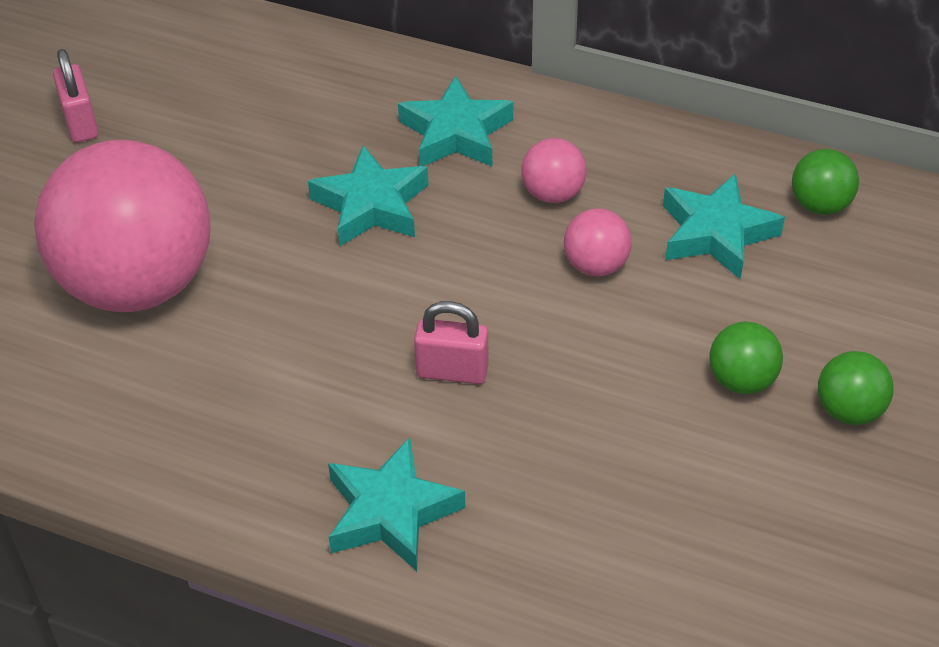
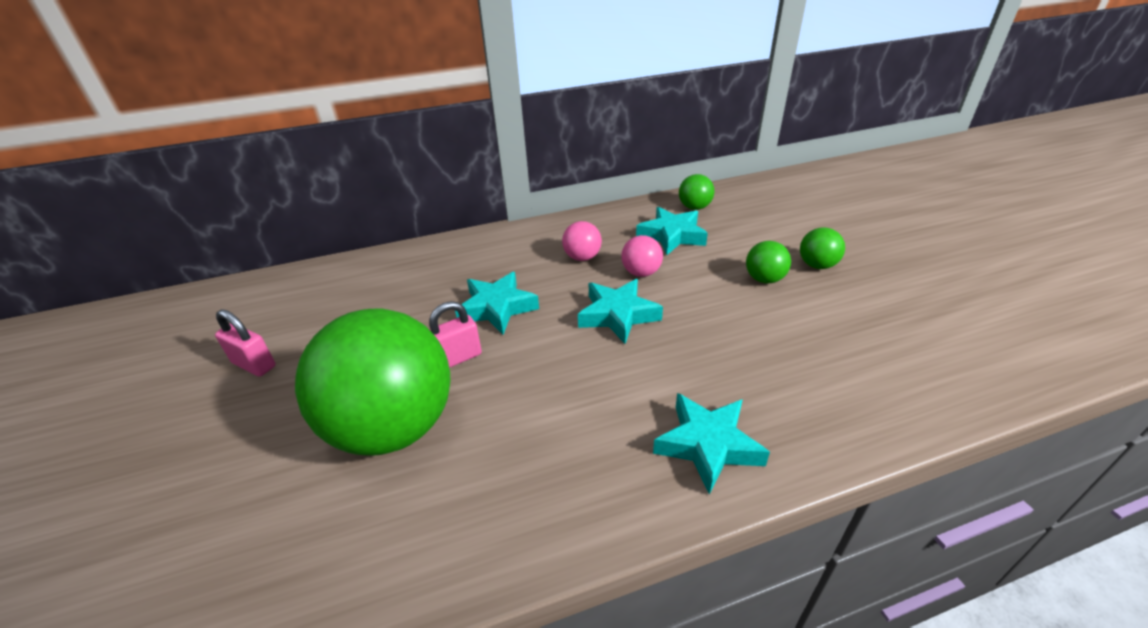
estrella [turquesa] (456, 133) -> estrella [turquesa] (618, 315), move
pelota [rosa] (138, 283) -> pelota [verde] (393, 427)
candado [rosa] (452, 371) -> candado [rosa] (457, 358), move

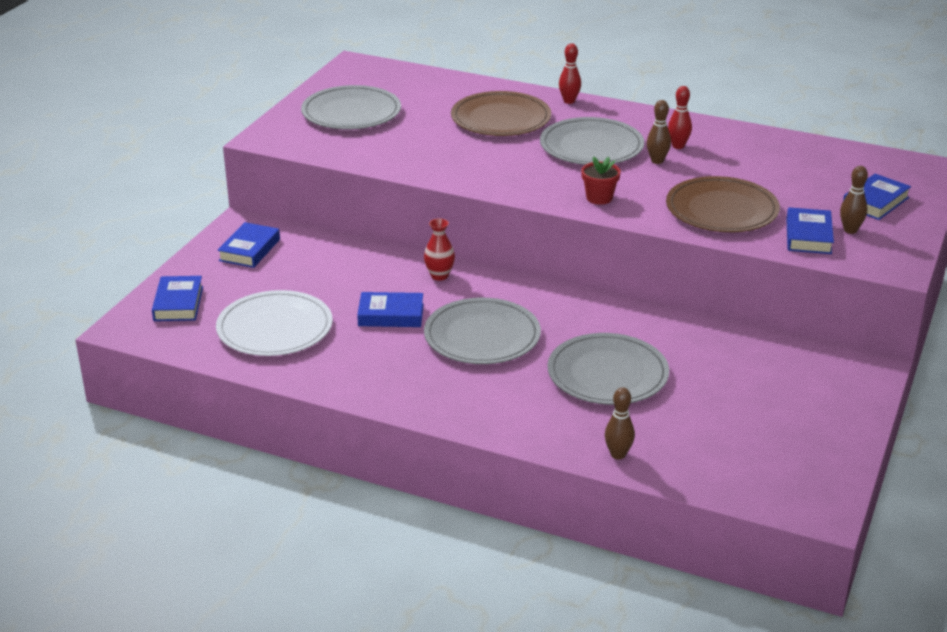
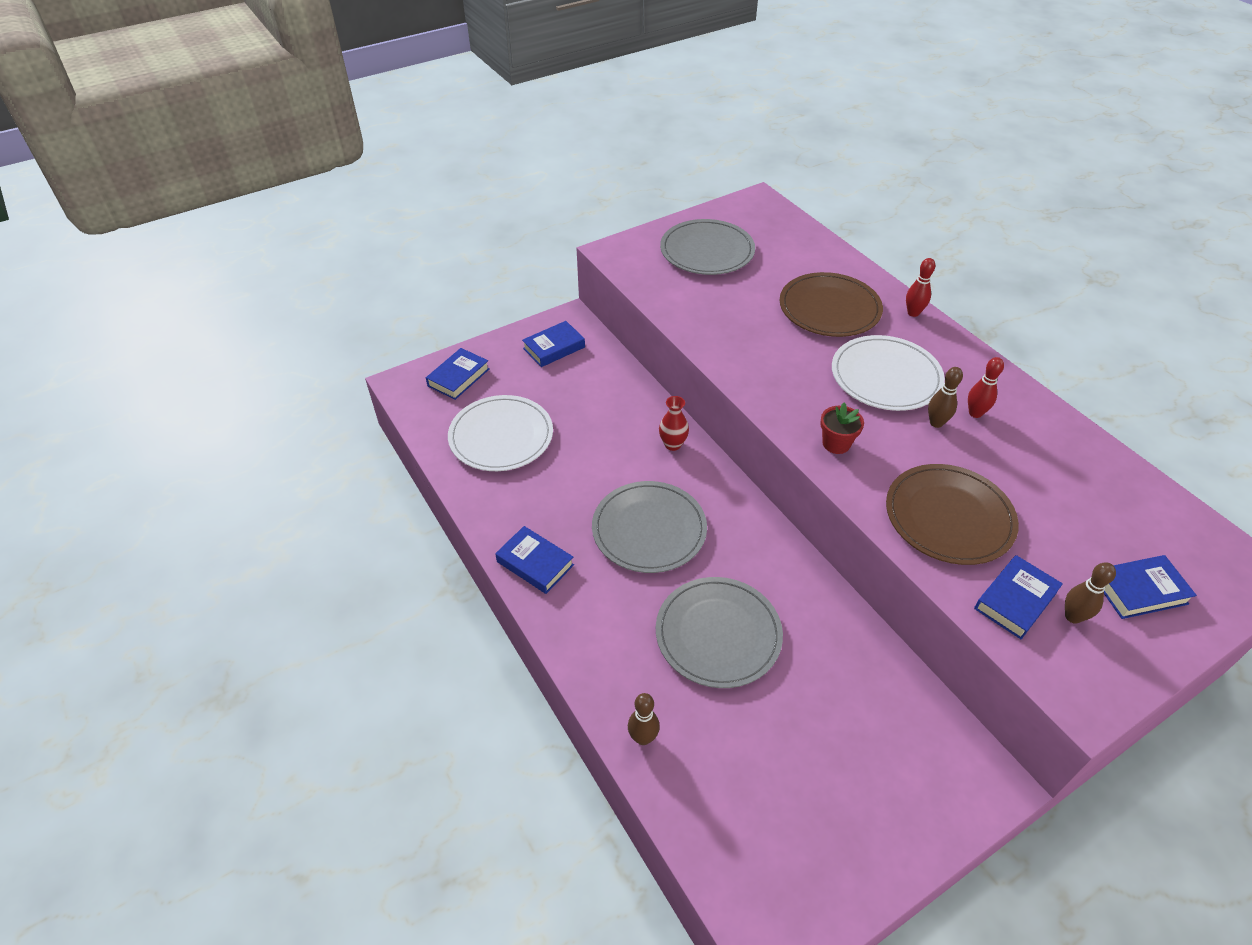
plato [gris] (591, 146) -> plato [blanco] (886, 376)
libro [azul] (391, 315) -> libro [azul] (535, 563), move

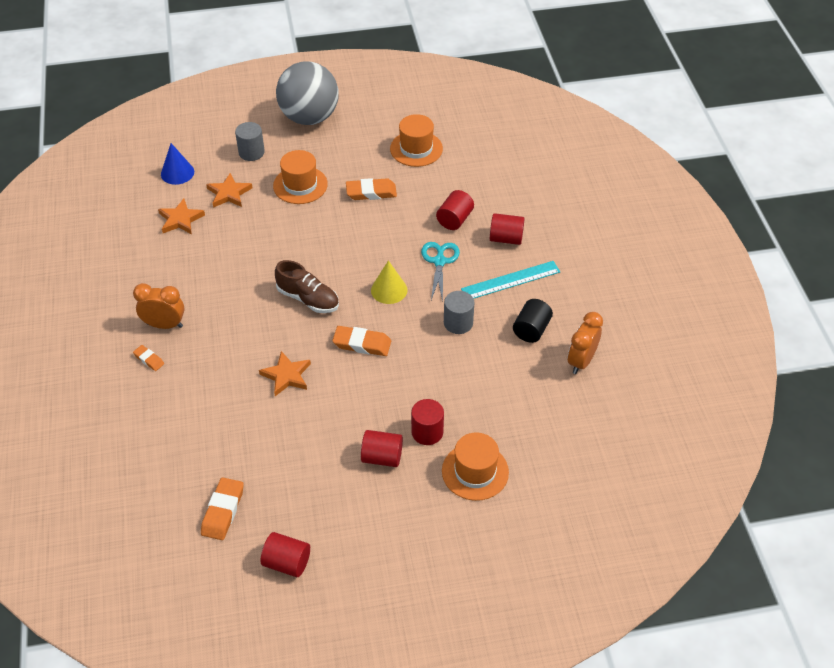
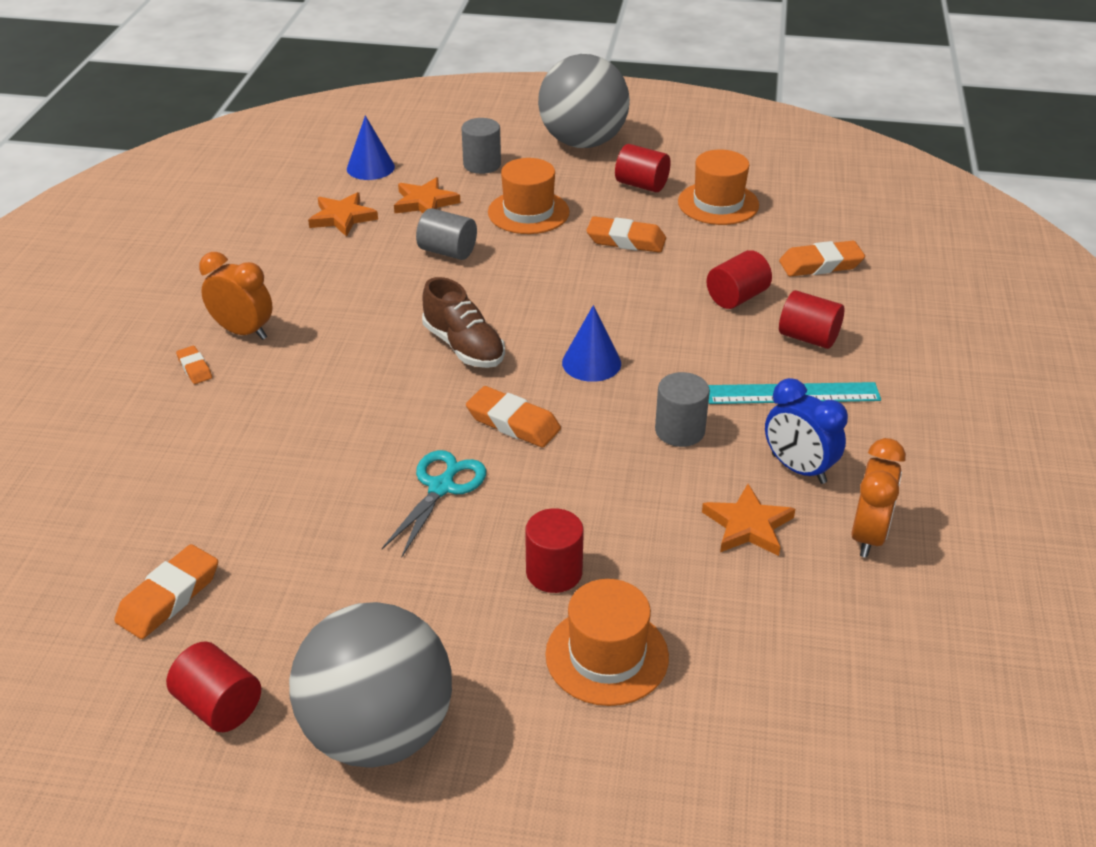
tijeras [turquesa] (439, 261) -> tijeras [turquesa] (441, 487), move
cono [amarillo] (389, 290) -> cono [azul] (591, 363)
cilindro [negro] (531, 330) -> despertador [azul] (798, 469)
despertador [naranja] (581, 361) -> despertador [naranja] (868, 535), 150 degrees clockwise
estrella [naranja] (286, 375) -> estrella [naranja] (748, 525), move
cilindro [rojo] (382, 457) -> cilindro [rojo] (641, 185), move
none -> cilindro [gris] (447, 251)
none -> goma de borrar [naranja] (820, 264)
none -> pelota [gris] (378, 732)

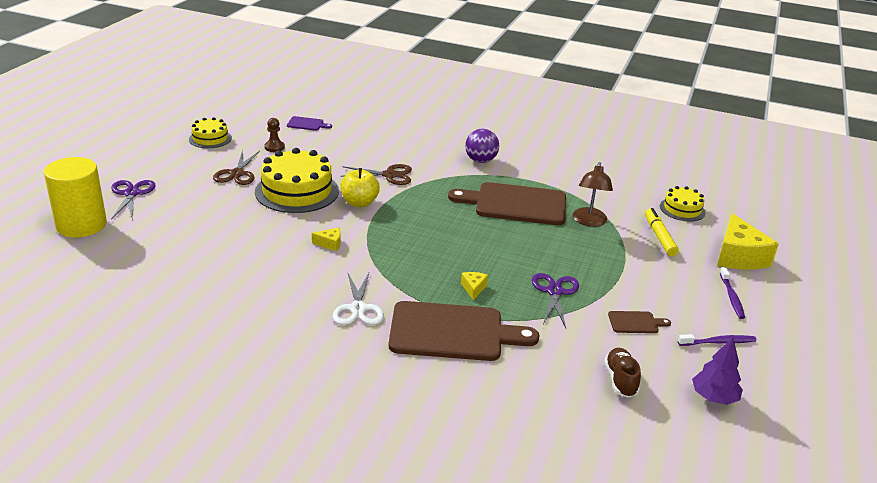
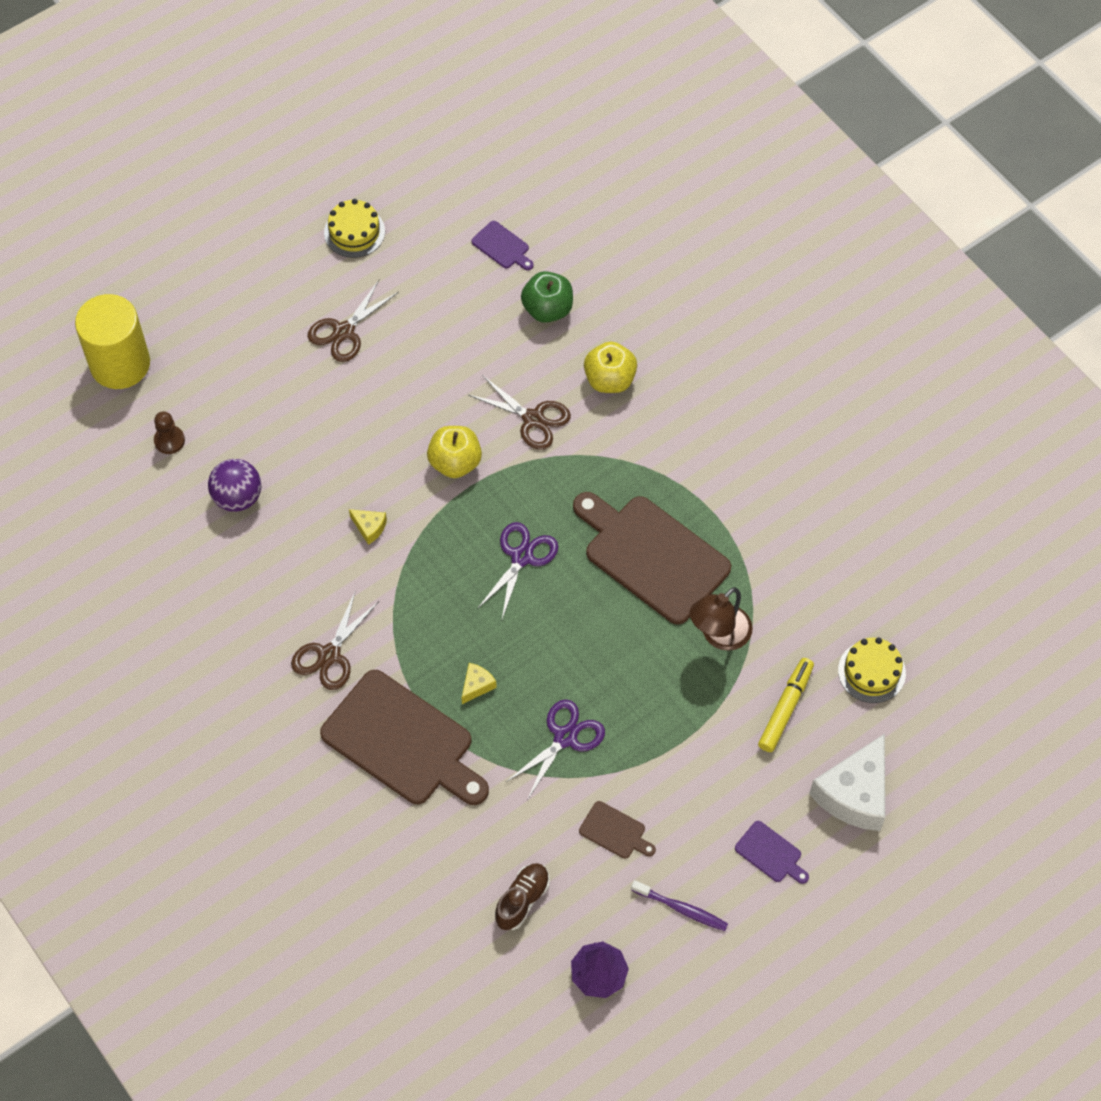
peón [marrón] (274, 147) -> peón [marrón] (169, 440), move
pelota [morado] (480, 160) -> pelota [morado] (237, 497), move
tarta [amarillo] (297, 191) -> none
tijeras [morado] (131, 194) -> tijeras [morado] (522, 557), move
queso [amarillo] (738, 256) -> queso [blanco] (854, 794)
cepillo de dientes [morado] (731, 297) -> tabla de cortar [morado] (770, 853)
tijeras [blanco] (358, 309) -> tijeras [marrón] (329, 655)
none -> manzana [verde] (547, 309)
none -> manzana [amarillo] (609, 380)

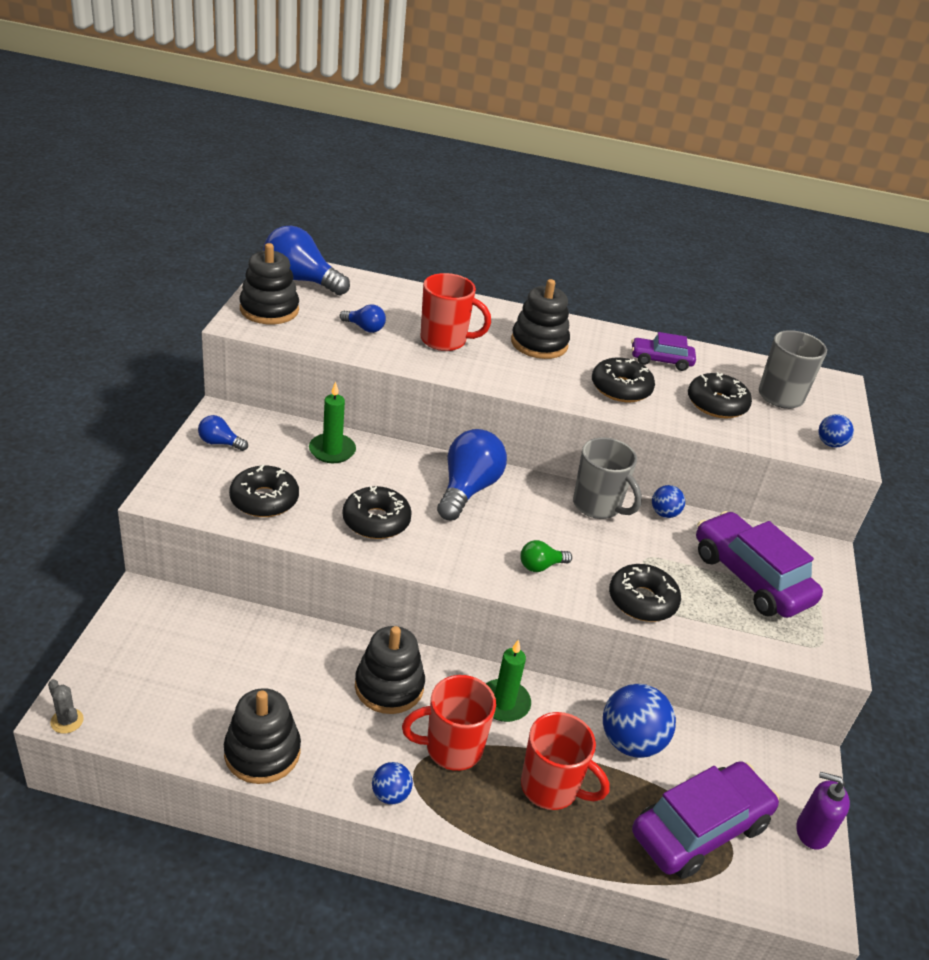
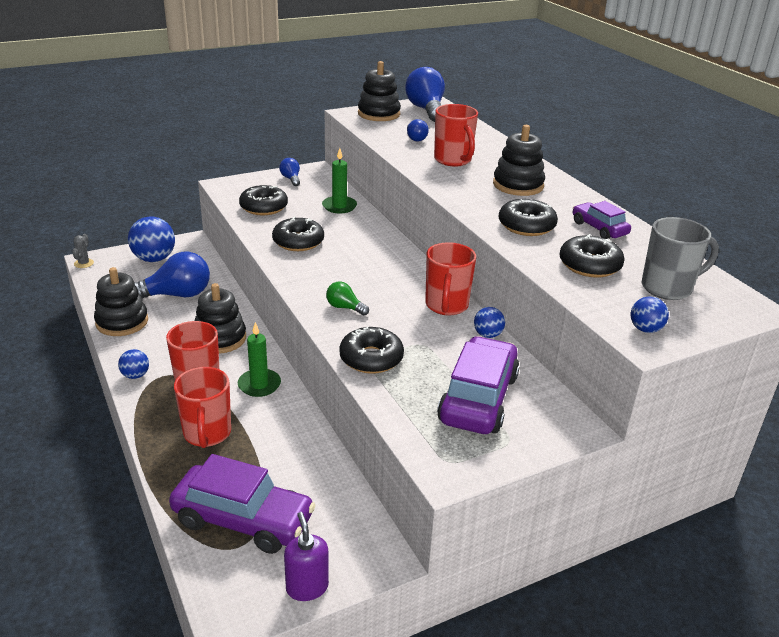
bombilla [azul] (468, 489) -> bombilla [azul] (176, 295), move
taza [gris] (598, 506) -> taza [rojo] (446, 306)
pelota [azul] (631, 742) -> pelota [azul] (154, 259), move

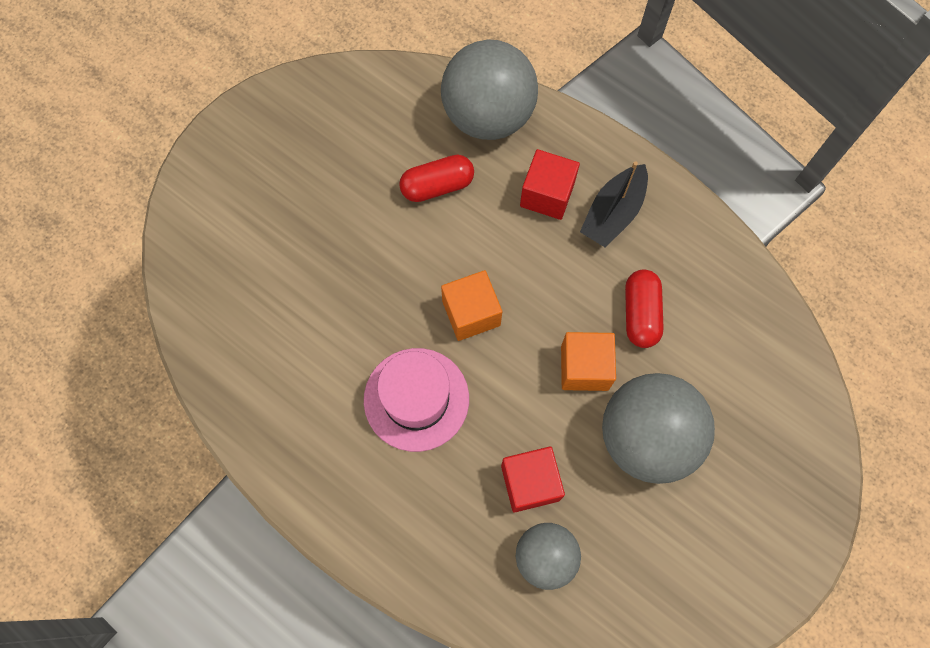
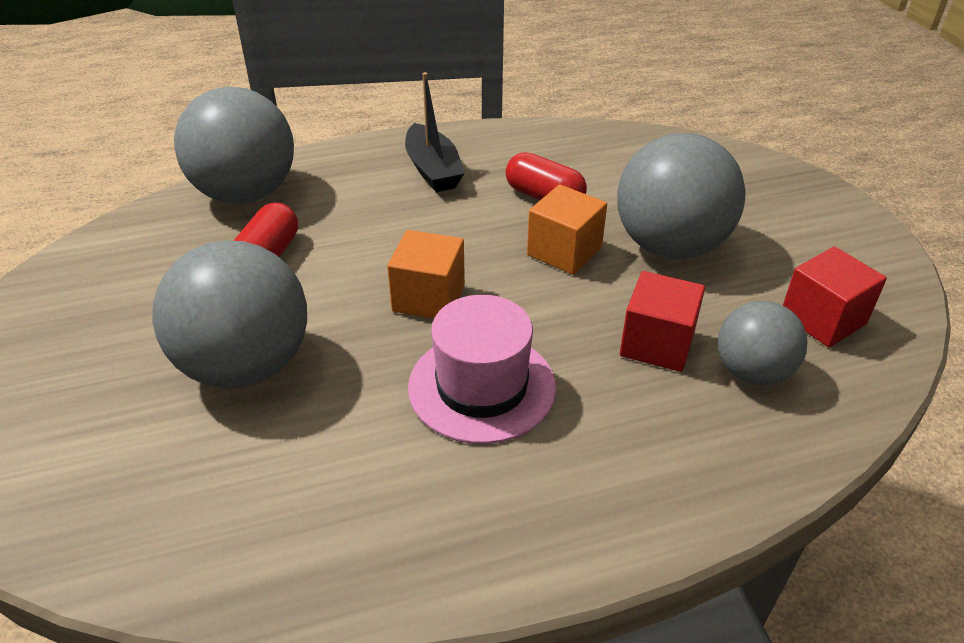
cubo [rojo] (547, 194) -> cubo [rojo] (823, 319), move
none -> pelota [gris] (246, 366)

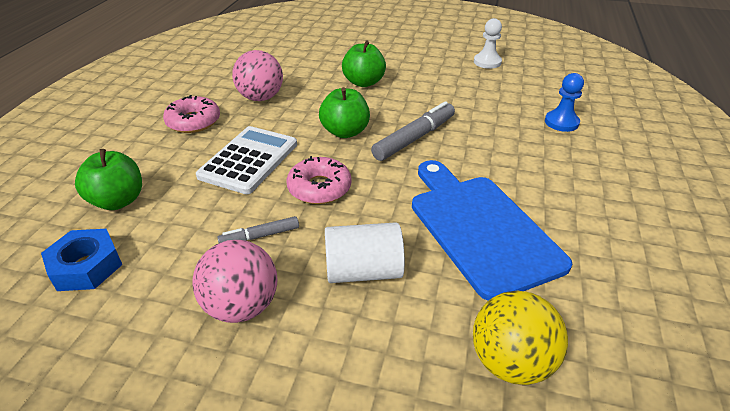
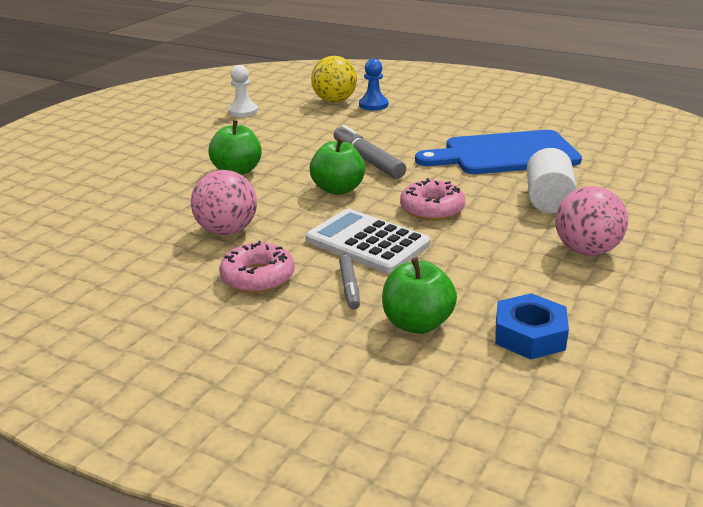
rotulador [gris] (260, 236) -> rotulador [gris] (349, 287), move
pelota [amarillo] (510, 362) -> pelota [amarillo] (334, 101), move

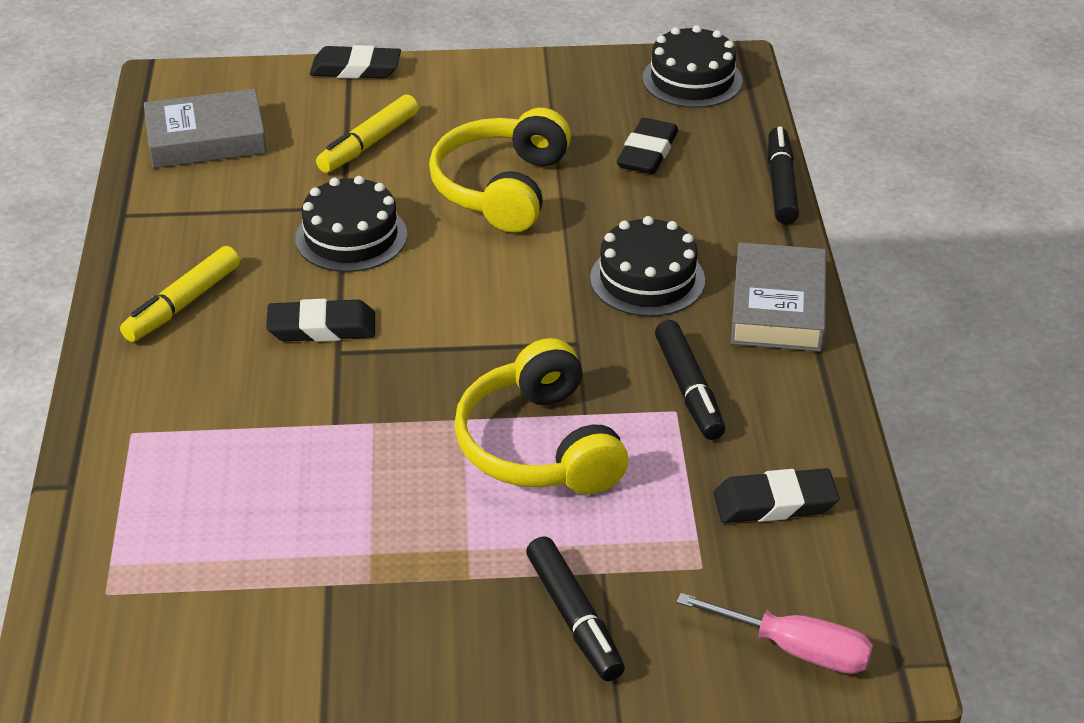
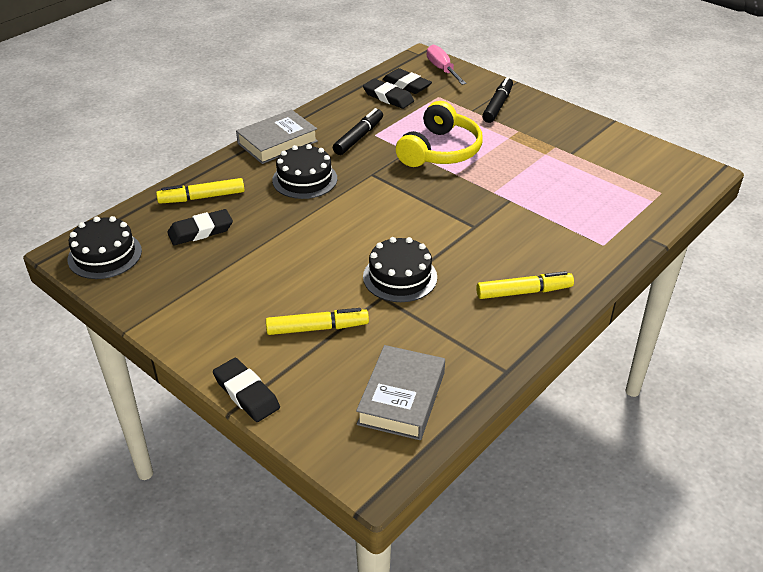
libro [gris] (206, 139) -> libro [gris] (402, 398), 75 degrees clockwise
auriculares [amarillo] (501, 188) -> none
rotulador [negro] (781, 184) -> none
goma de borrar [negro] (322, 327) -> goma de borrar [negro] (406, 85), move
none -> rotulador [amarillo] (202, 197)

